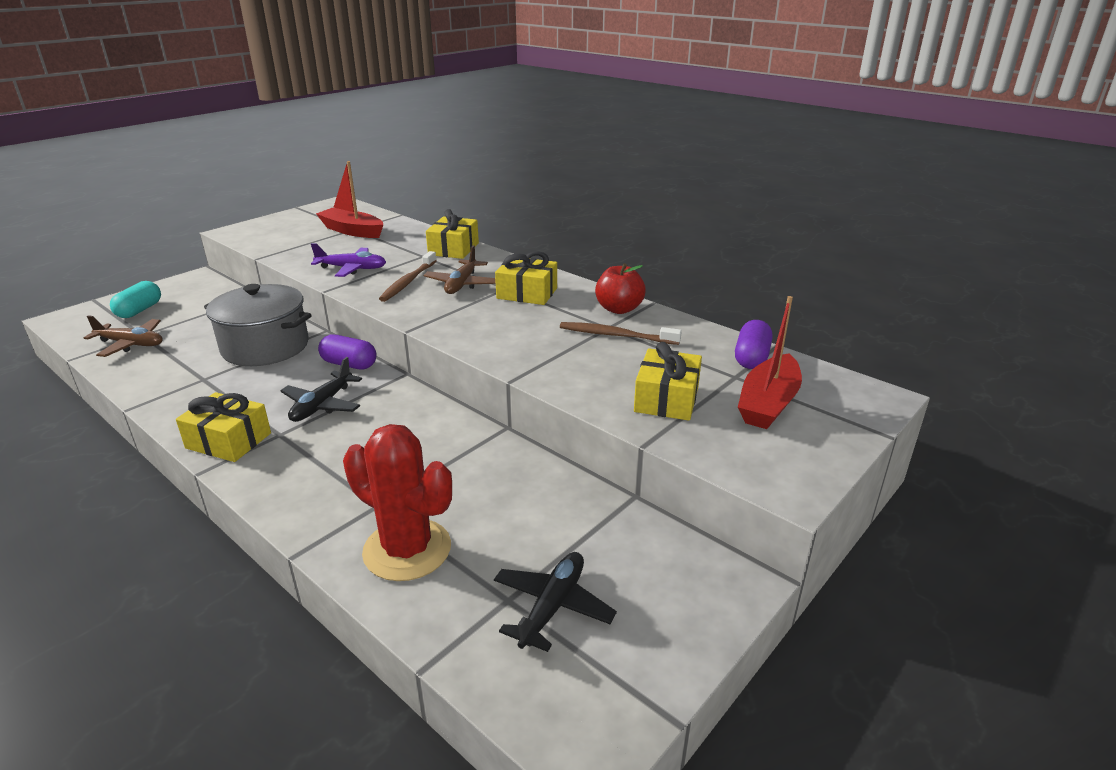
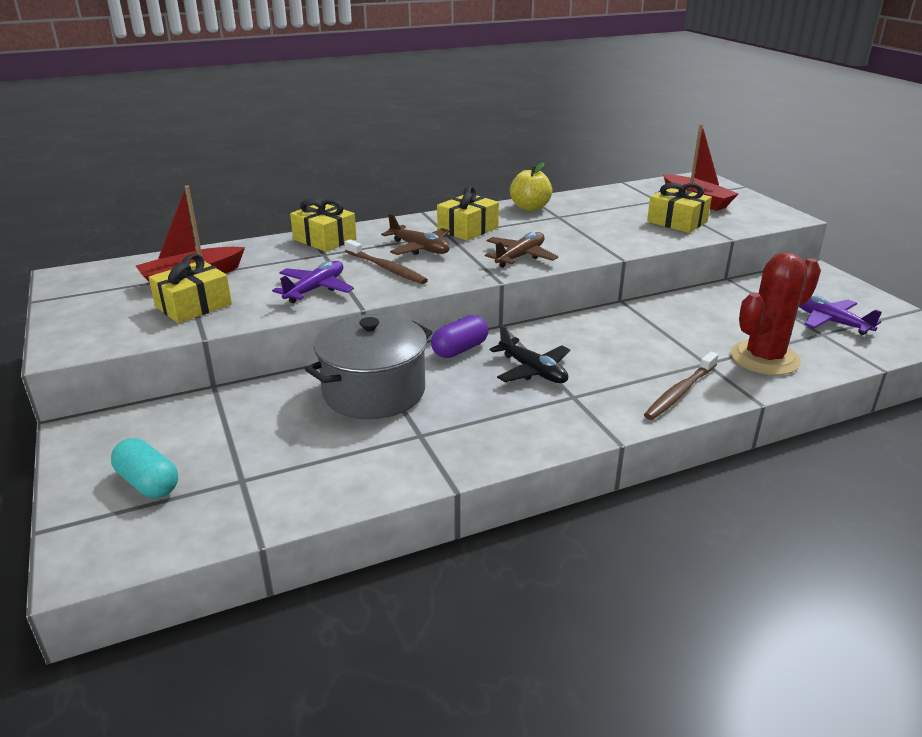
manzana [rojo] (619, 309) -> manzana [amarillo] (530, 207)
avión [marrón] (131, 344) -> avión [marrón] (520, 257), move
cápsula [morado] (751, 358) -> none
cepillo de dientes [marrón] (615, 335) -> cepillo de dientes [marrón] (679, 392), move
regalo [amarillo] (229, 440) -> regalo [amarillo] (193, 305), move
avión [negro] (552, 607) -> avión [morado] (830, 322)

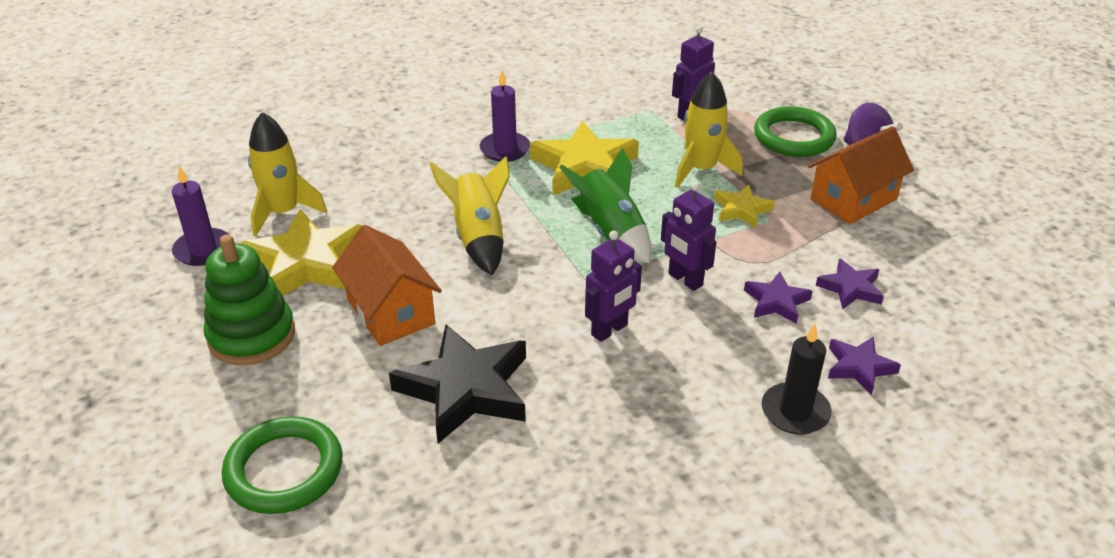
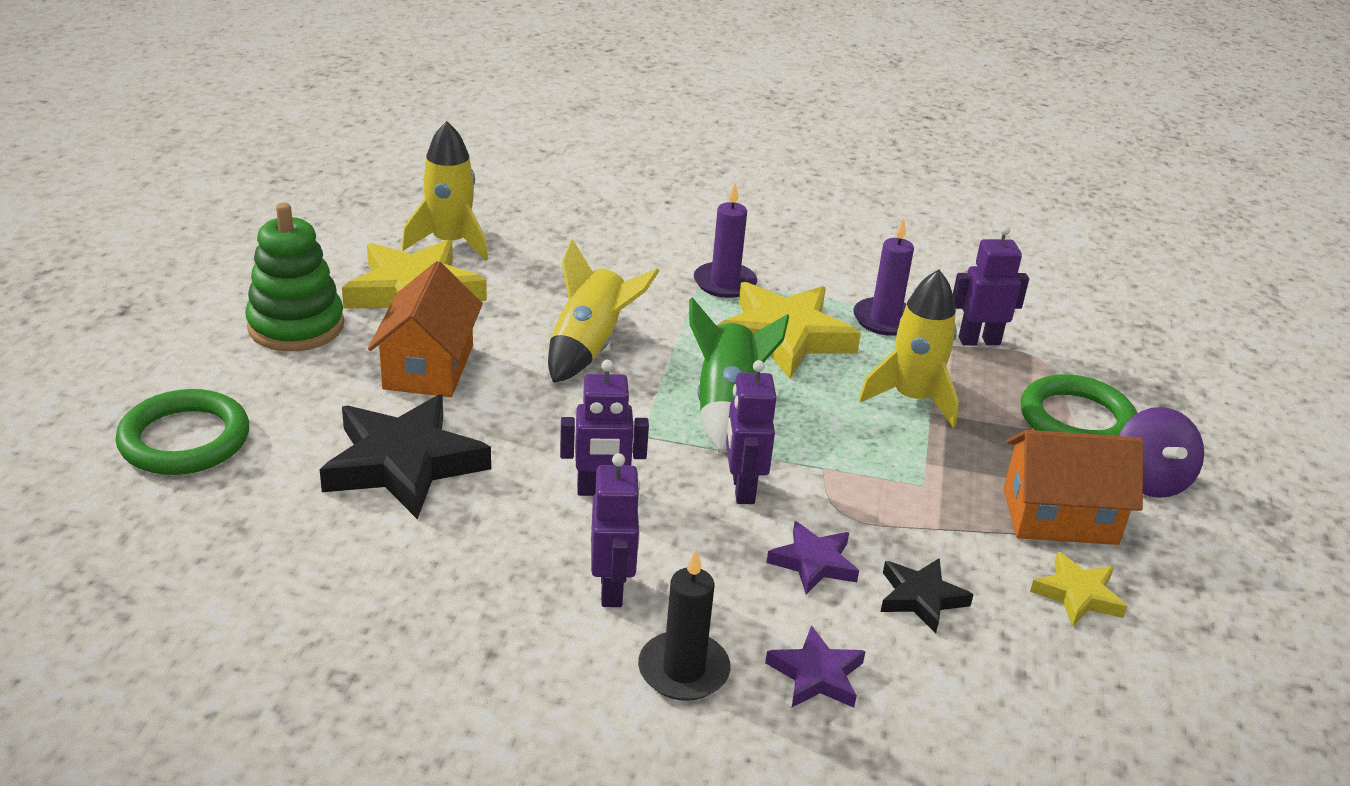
vela [morado] (203, 250) -> vela [morado] (885, 320), move
estrella [amarillo] (741, 210) -> estrella [amarillo] (1077, 595), move
estrella [morado] (850, 288) -> estrella [negro] (921, 598)
none -> robot [morado] (612, 589)

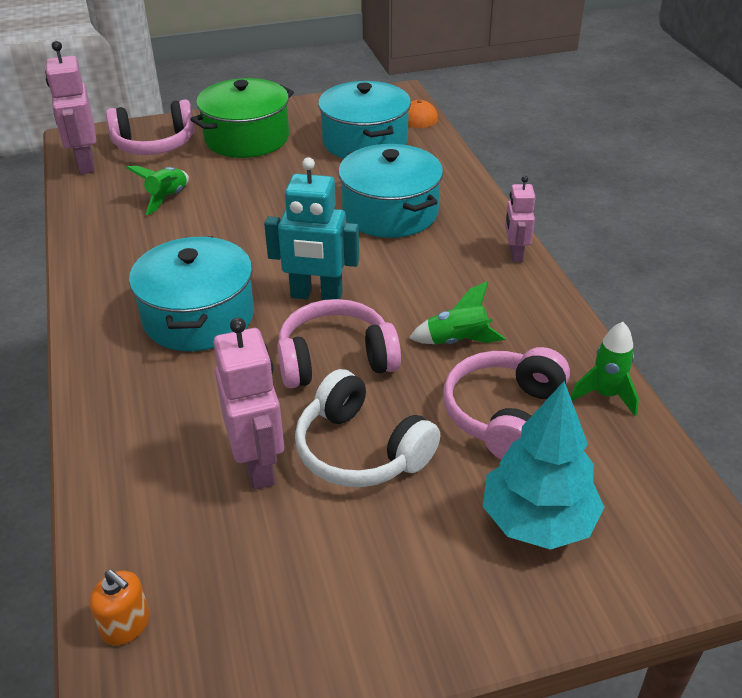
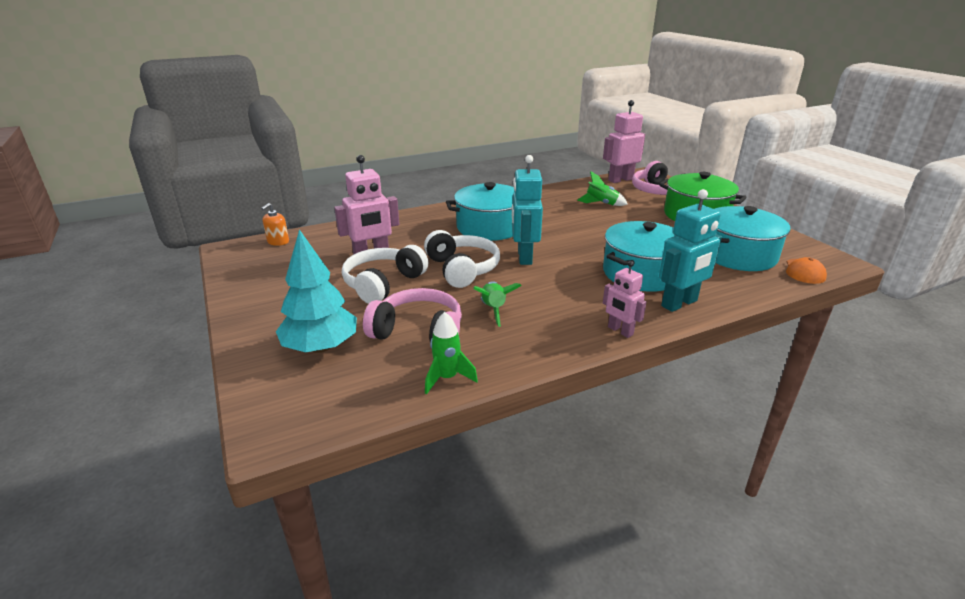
robot [rosa] (515, 254) -> robot [rosa] (620, 331), 120 degrees counterclockwise
auriculares [rosa] (335, 360) -> auriculares [blanco] (462, 269)
none -> robot [turquesa] (679, 303)

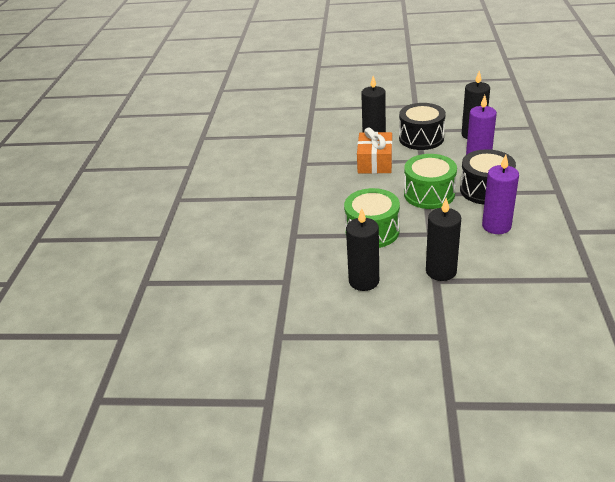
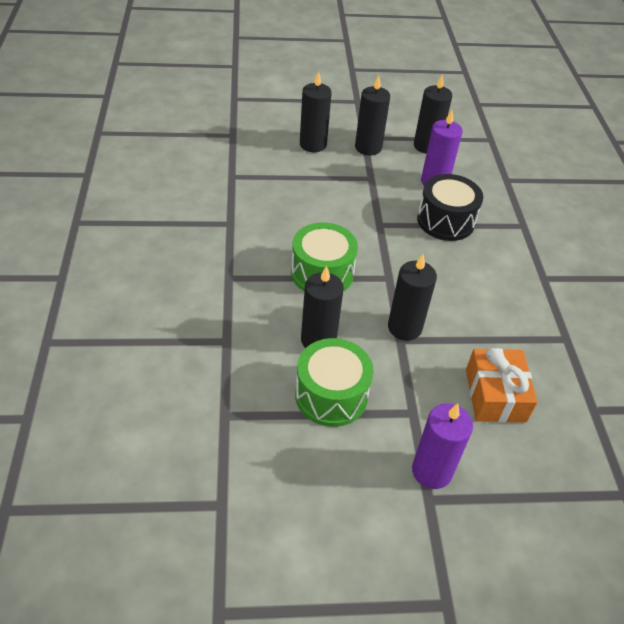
tambor [negro] (421, 138) -> vela [negro] (368, 147)
regalo [naranja] (375, 162) -> regalo [naranja] (495, 395), move
tambor [verde] (429, 194) -> tambor [verde] (331, 395), move
vela [morado] (496, 226) -> vela [morado] (432, 471), move

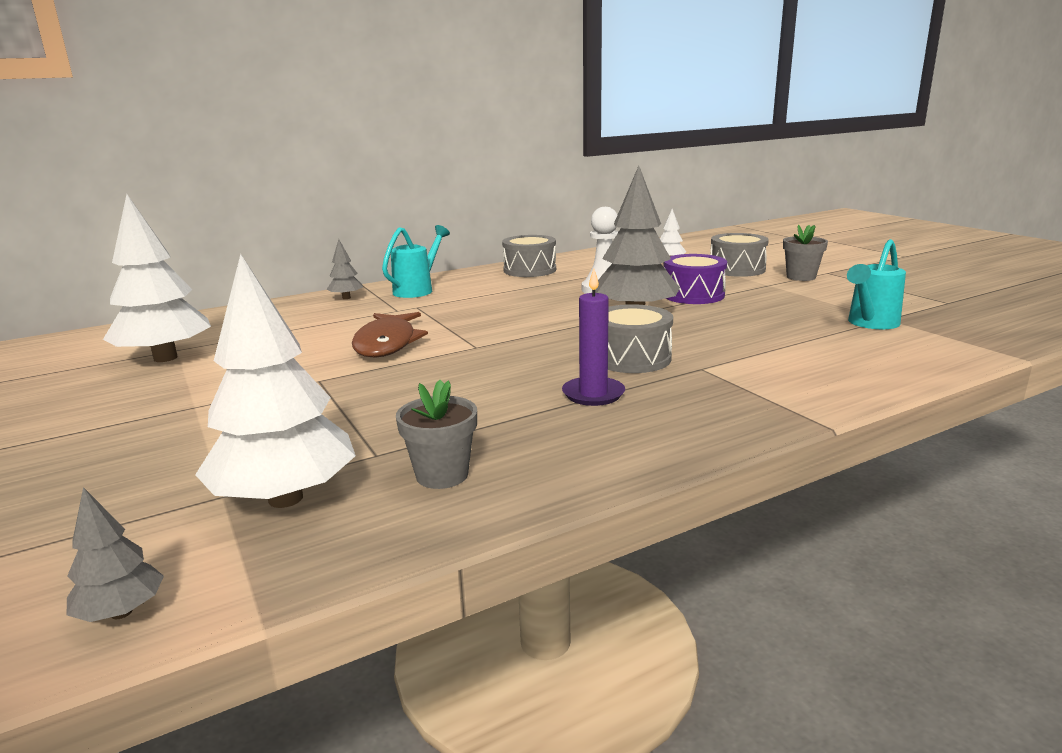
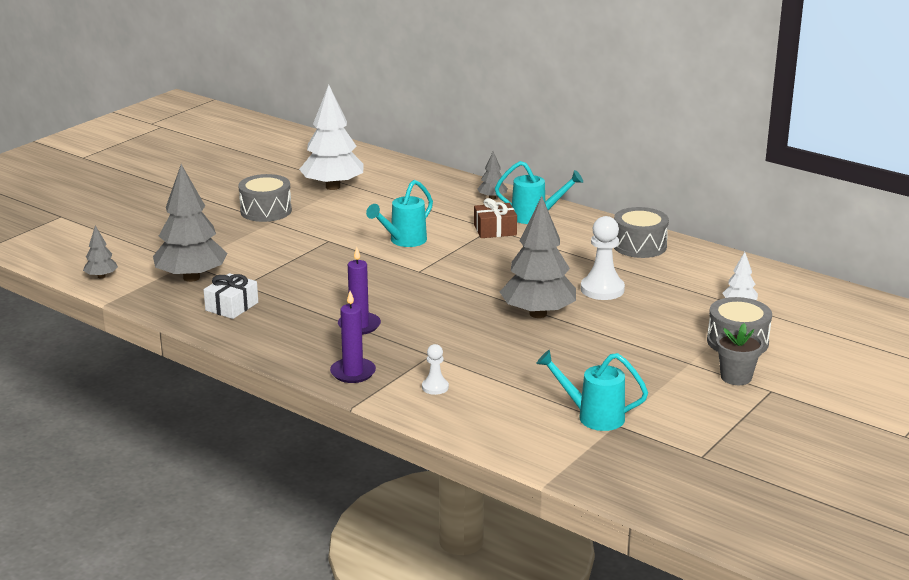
árbol [blanco] (285, 498) -> árbol [gris] (191, 277)
tambor [morado] (693, 295) -> none
tambor [gris] (631, 358) -> tambor [gris] (266, 211), move
pez [marrón] (387, 344) -> regadera [turquesa] (403, 241)
maceta [gris] (442, 475) -> regalo [blanco] (232, 306)
none -> regalo [marrón] (495, 230)
none -> vela [morado] (353, 373)
none -> peón [blanco] (435, 387)

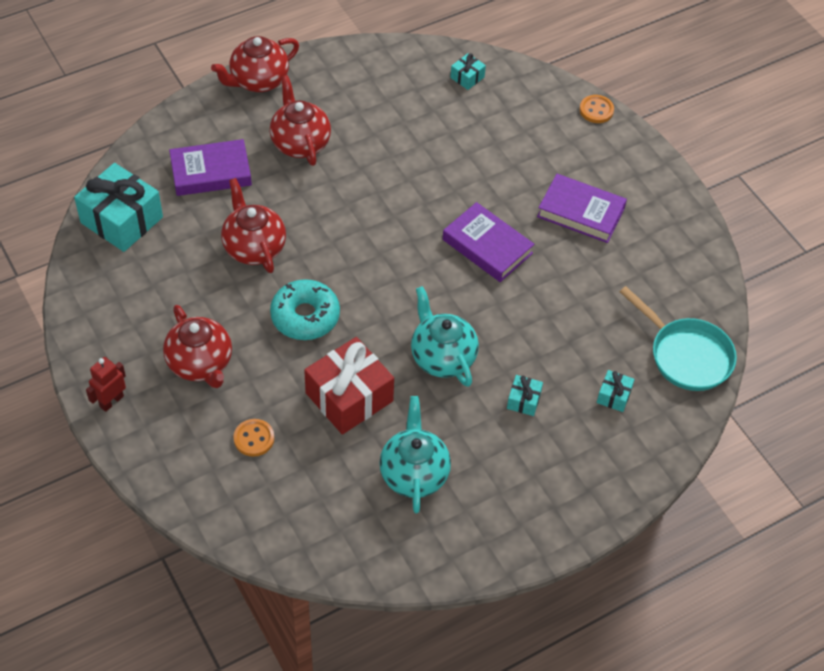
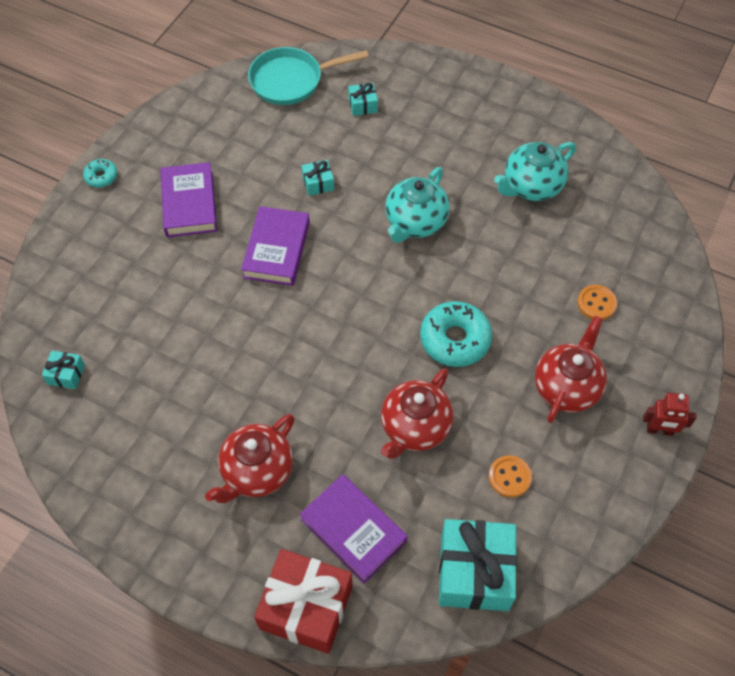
tetera [rojo] (258, 81) -> none
botón [naranja] (596, 110) -> botón [naranja] (509, 477), move
sartén [turquesa] (686, 355) -> sartén [turquesa] (291, 80), 120 degrees counterclockwise
regalo [rojo] (349, 397) -> regalo [rojo] (306, 607), move
regalo [turquesa] (523, 400) -> regalo [turquesa] (318, 183), move
none -> rosquilla [turquesa] (101, 177)

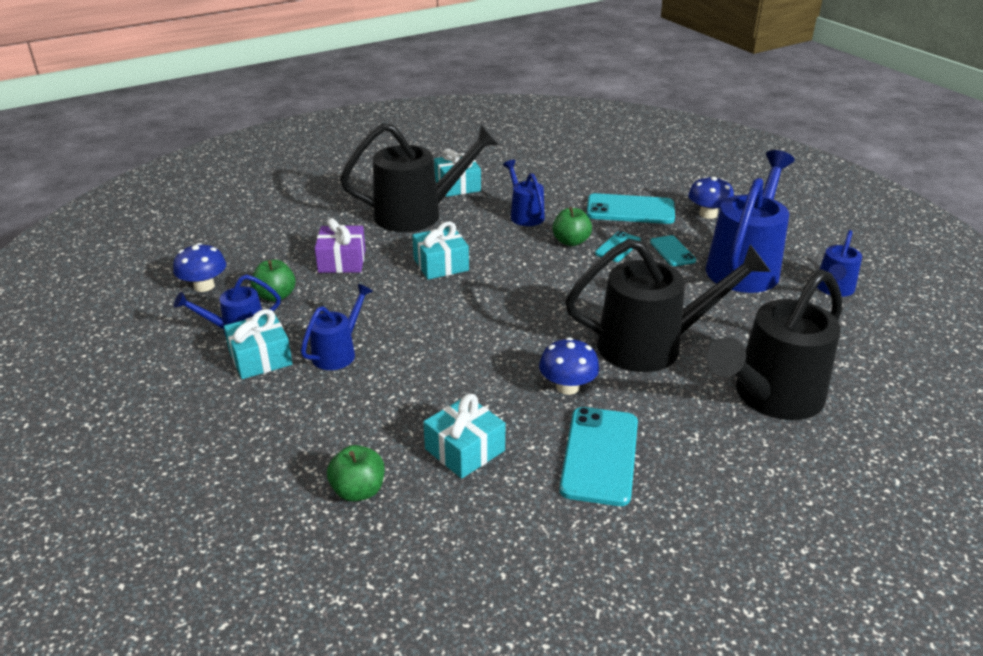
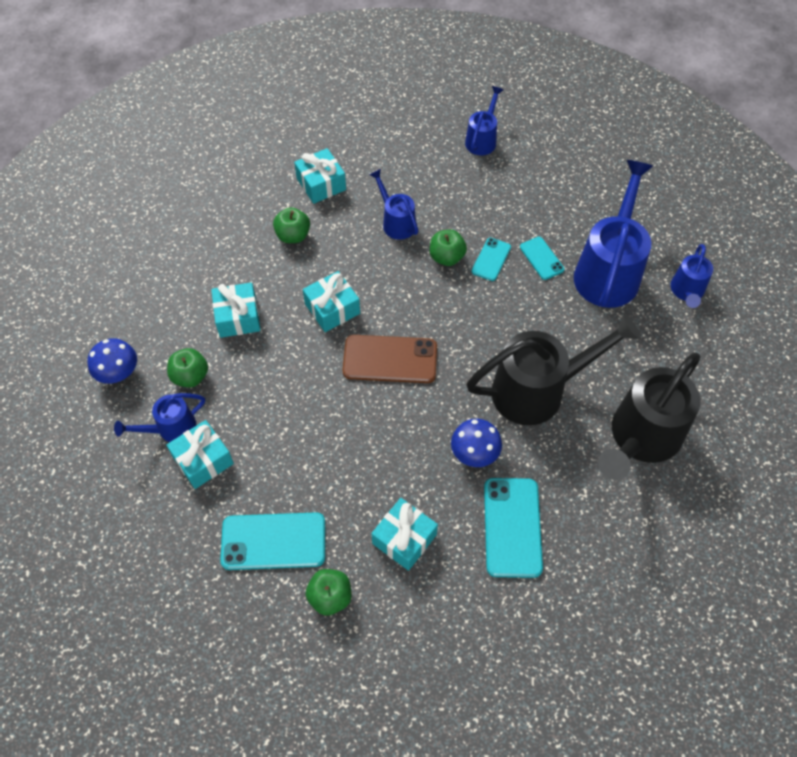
regadera [negro] (418, 214) -> manzana [verde] (293, 235)
seta [azul] (708, 214) -> none
móvil [turquesa] (630, 210) -> móvil [turquesa] (273, 541), move
regalo [morado] (342, 261) -> regalo [turquesa] (238, 317)
regadera [azul] (338, 352) -> regadera [azul] (482, 139), move
none -> móvil [marrón] (390, 359)

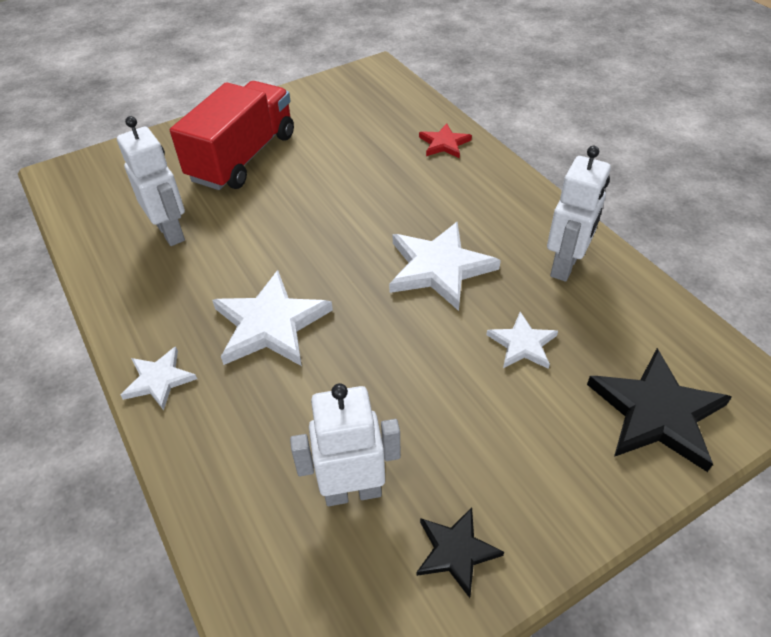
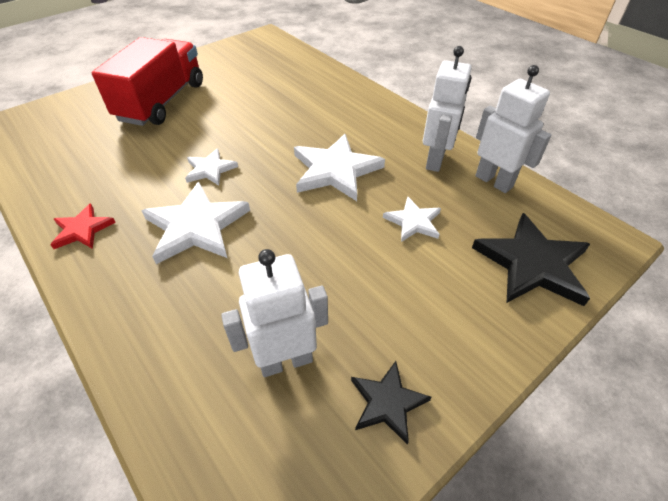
robot [blanco] (171, 232) -> robot [blanco] (494, 181), move
estrella [rojo] (444, 143) -> estrella [rojo] (82, 230), move
estrella [blanco] (159, 380) -> estrella [blanco] (210, 169), move

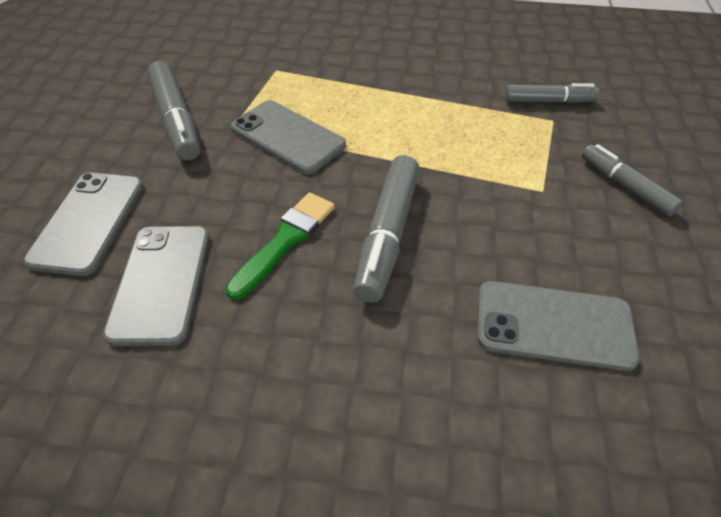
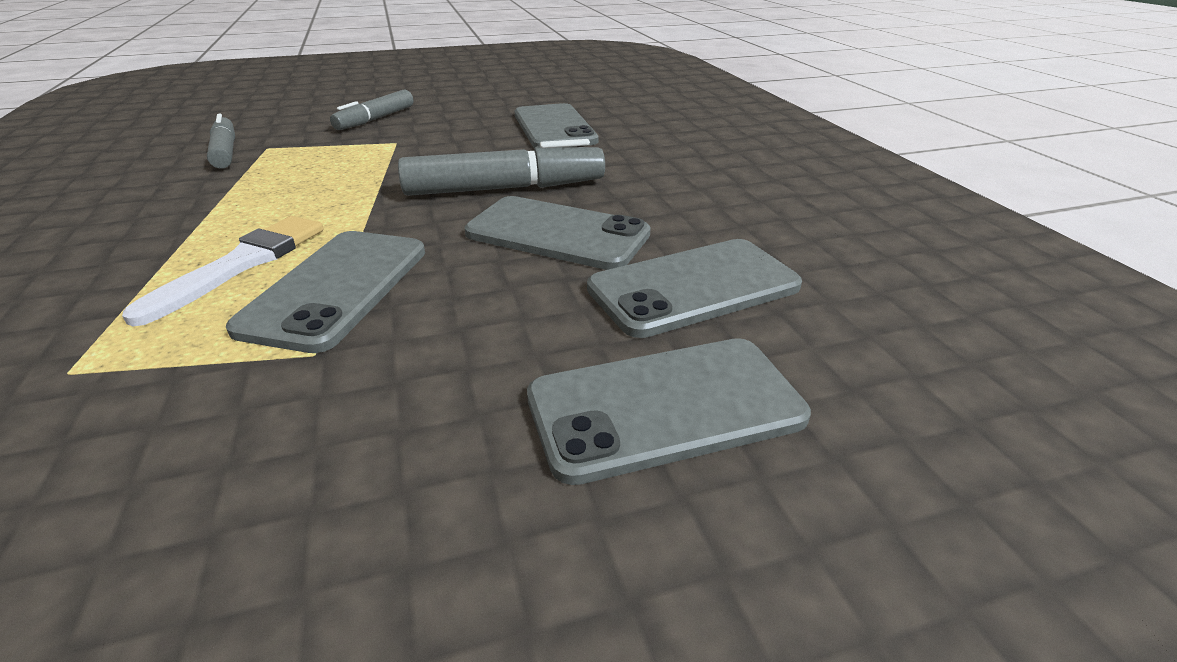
rotulador [gris] (176, 120) -> none
pincel [verde] (285, 241) -> móvil [gris] (557, 234)
none -> pincel [blanco] (241, 264)

